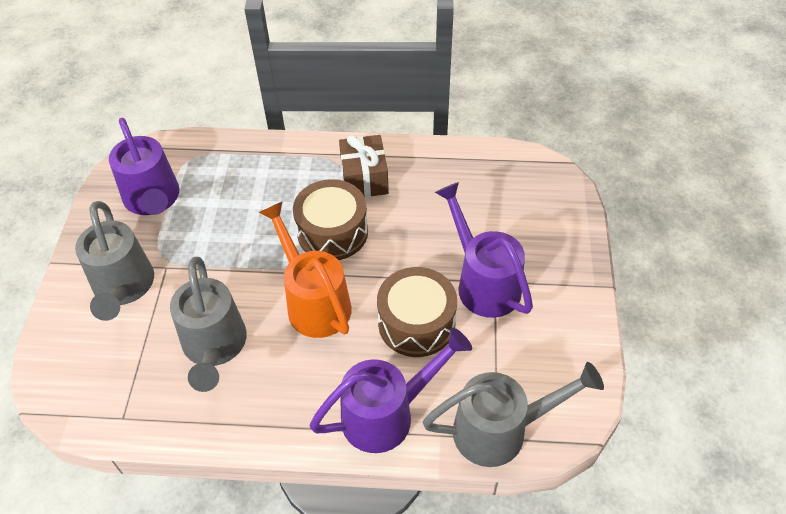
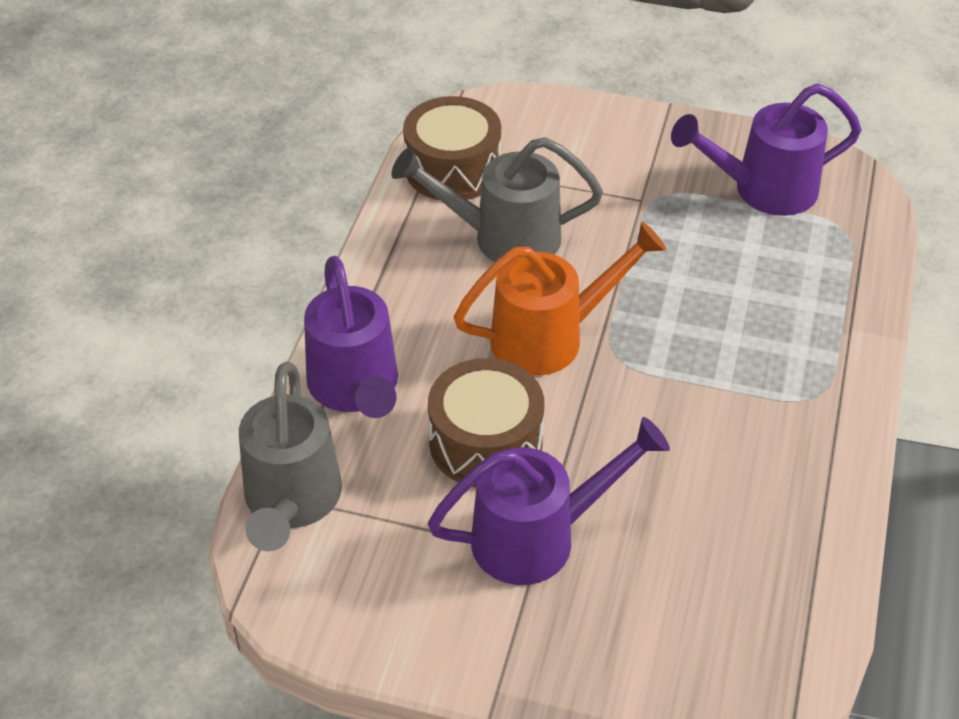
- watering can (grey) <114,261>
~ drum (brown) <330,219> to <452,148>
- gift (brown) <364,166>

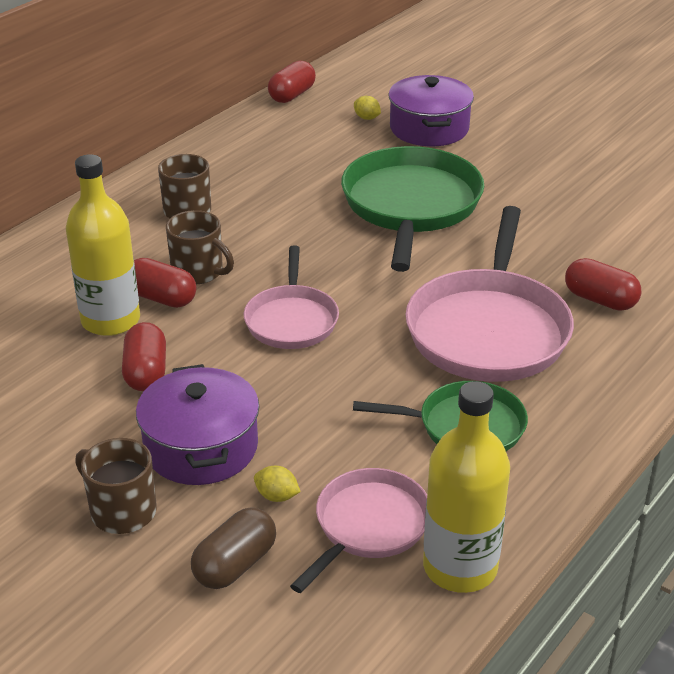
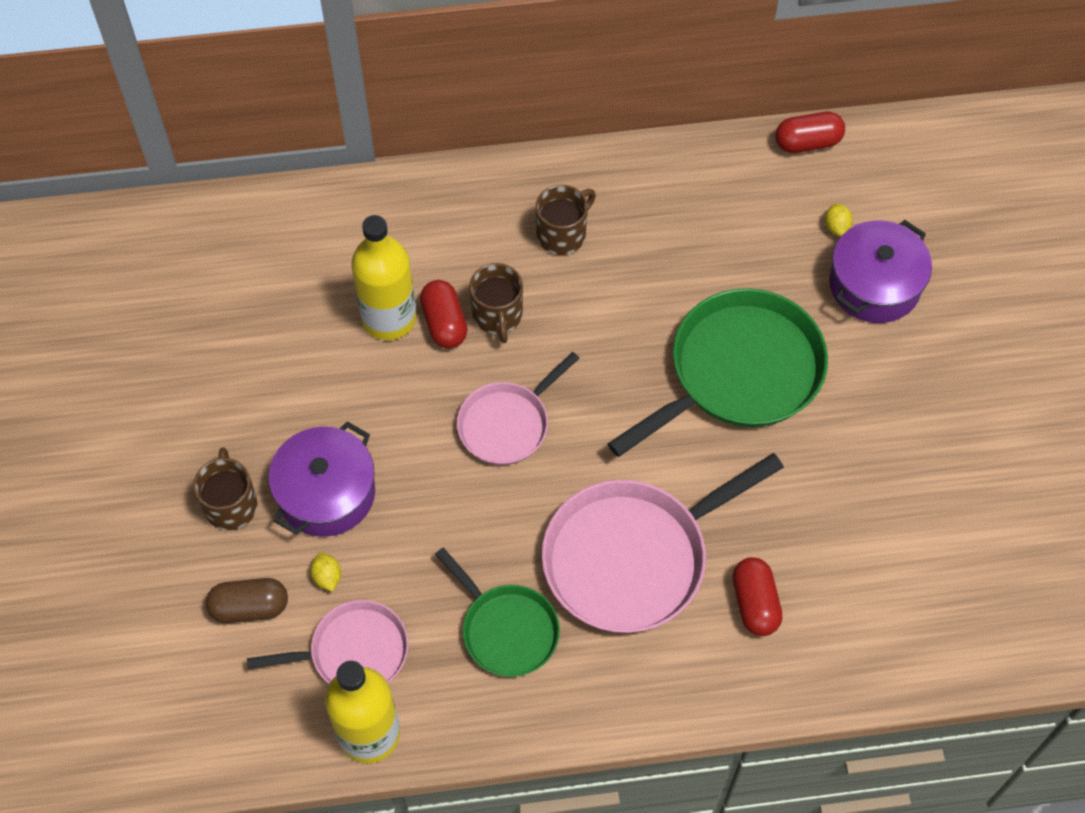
- capsule (red) <144,356>

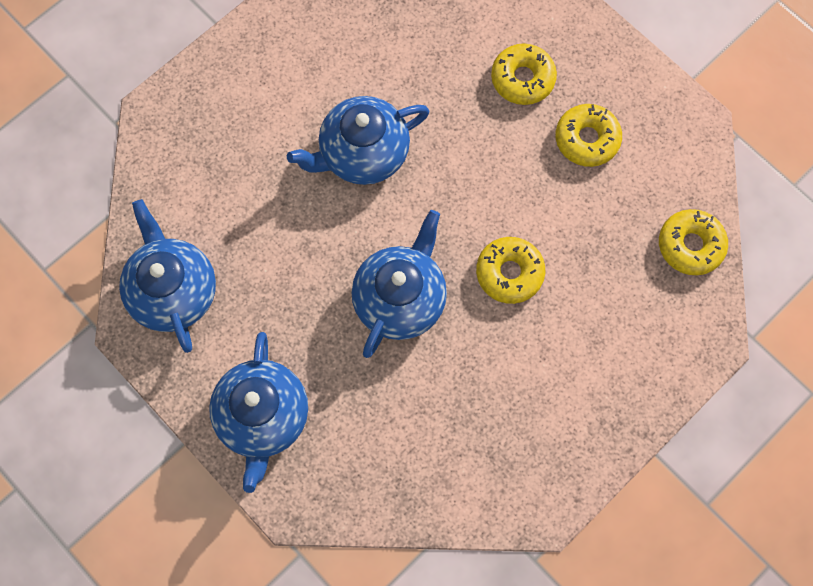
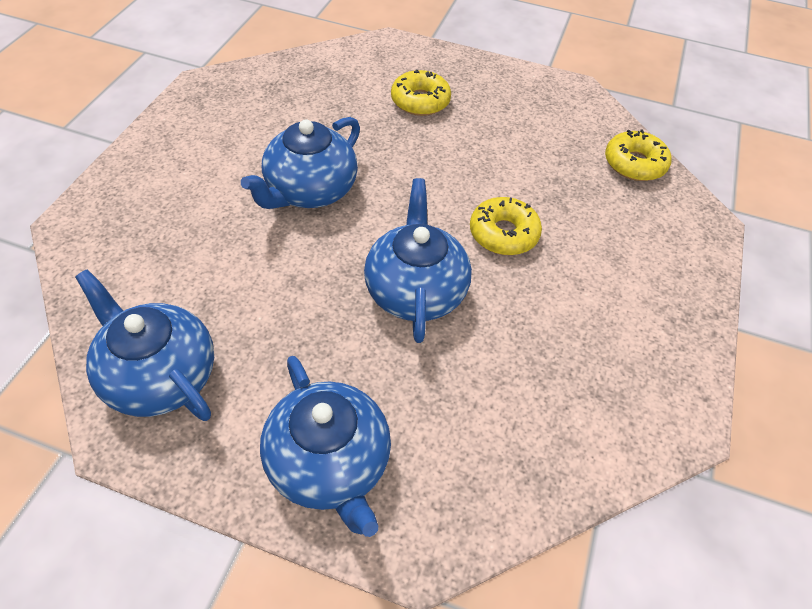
- donut (yellow) <589,135>

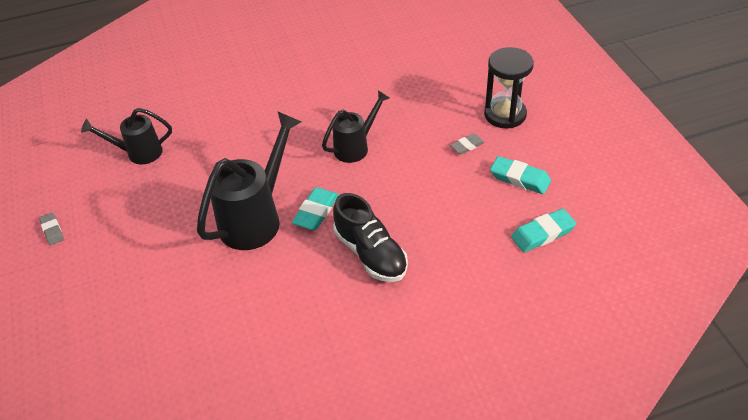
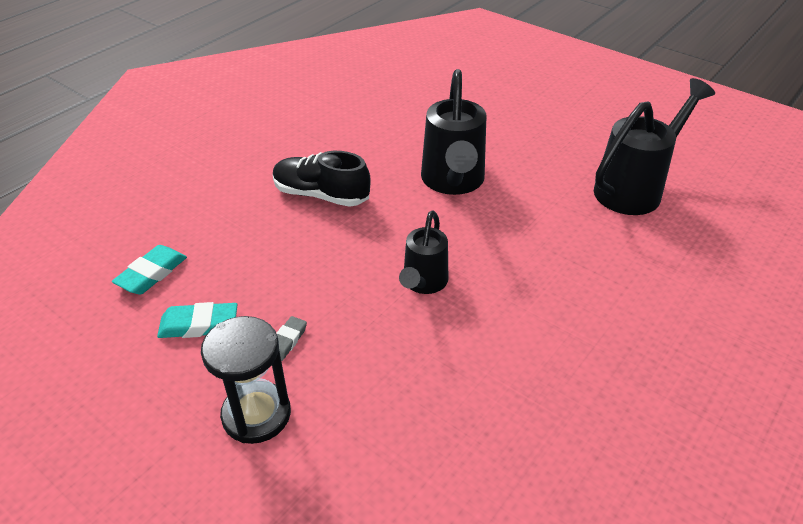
- eraser (grey) <51,228>
~ watering can (black) <126,136> = <654,146> x1.65
- eraser (turquoise) <315,208>

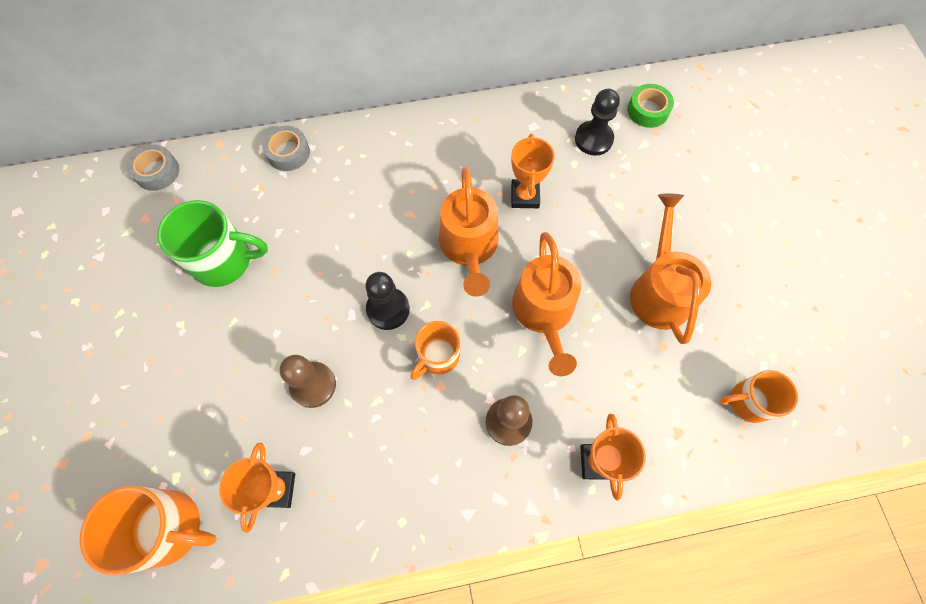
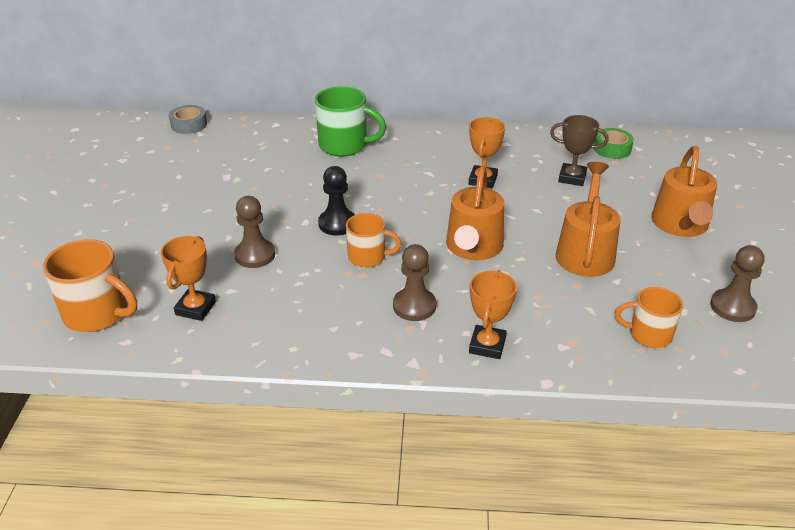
~ mug (green) <212,243> to <350,121>
- tape (grey) <286,148>
~ mug (orange) <435,350> = <373,240> 135 degrees counterclockwise
~ watering can (orange) <468,232> to <684,191>
- pawn (black) <597,122>
+ trophy (brown) <579,150>
+ pawn (brown) <737,283>

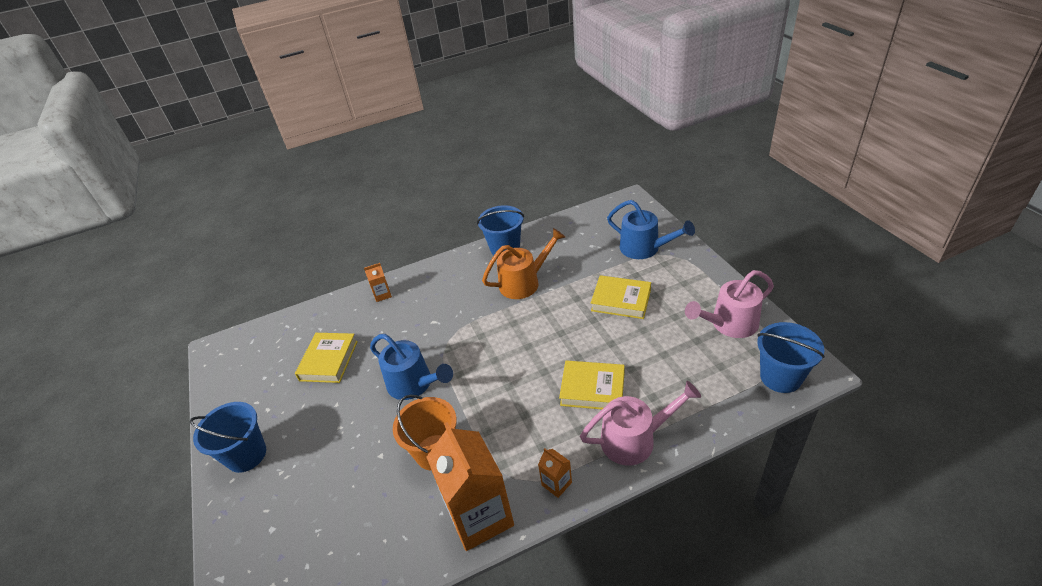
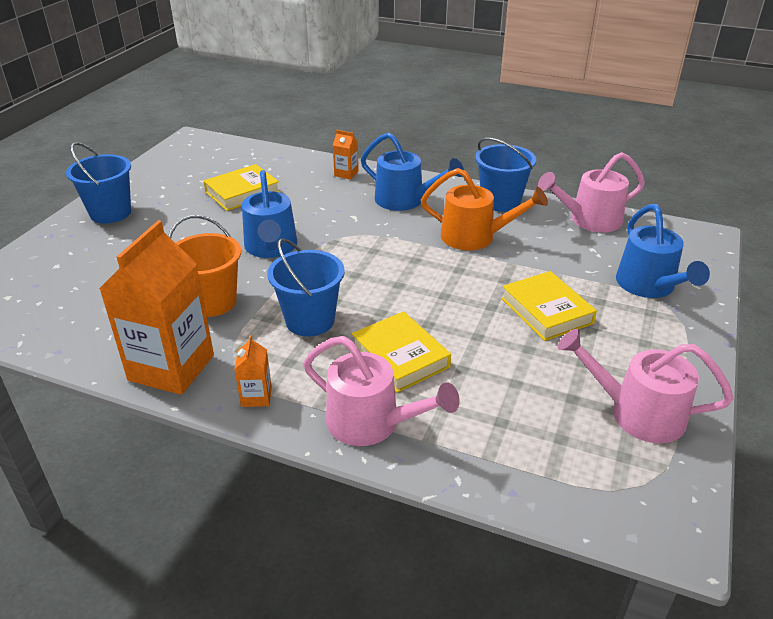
~ bucket (blue) <791,357> to <306,287>
+ watering can (blue) <412,171>
+ watering can (pink) <591,192>

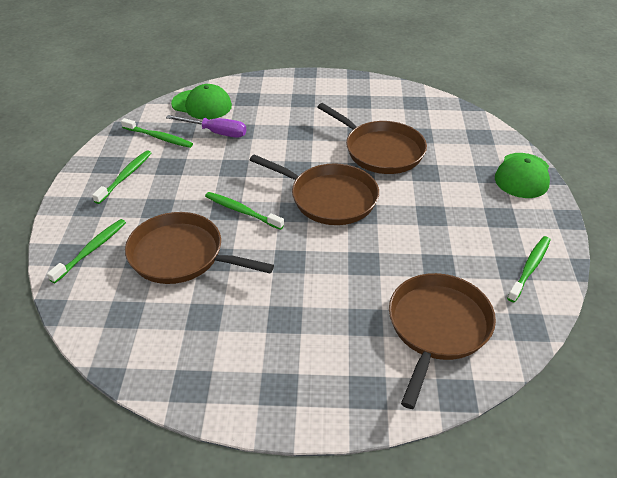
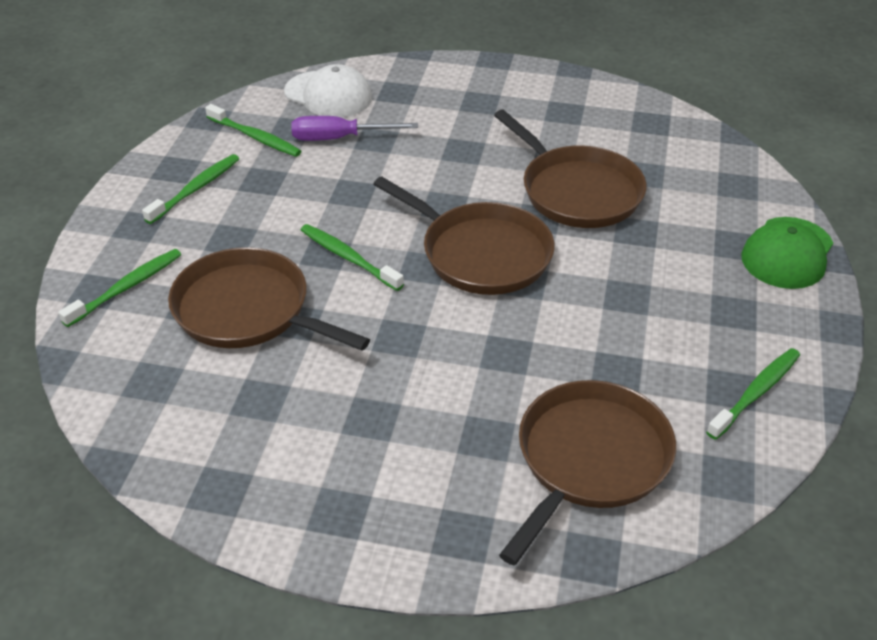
~ screwdriver (purple) <206,126> = <354,128> 150 degrees clockwise
~ cap (green) <201,102> to cap (white) <328,90>

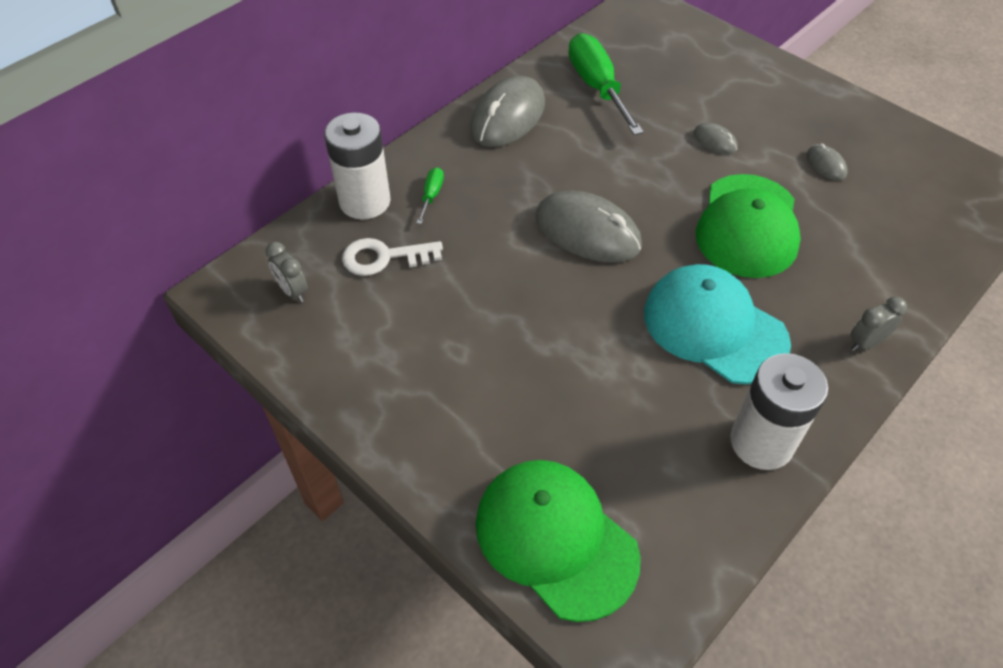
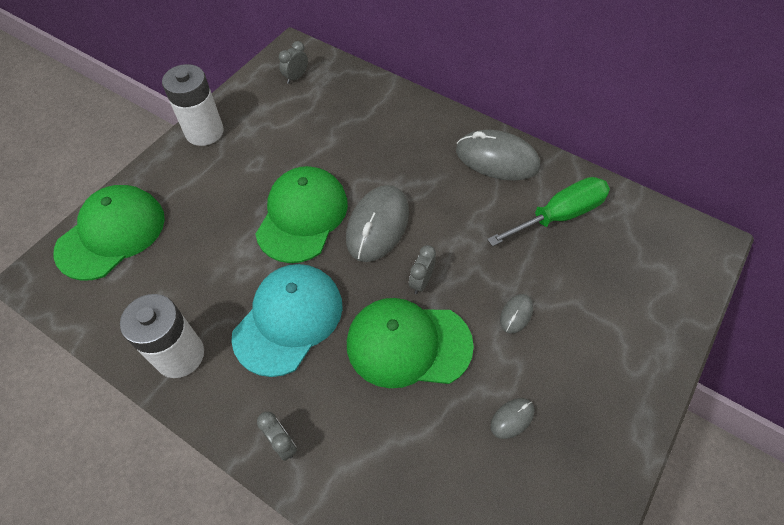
~ battery (white) <357,165> to <193,105>
- key (white) <392,257>
- screwdriver (green) <430,195>
+ cap (green) <302,214>
+ clock (grey) <422,269>

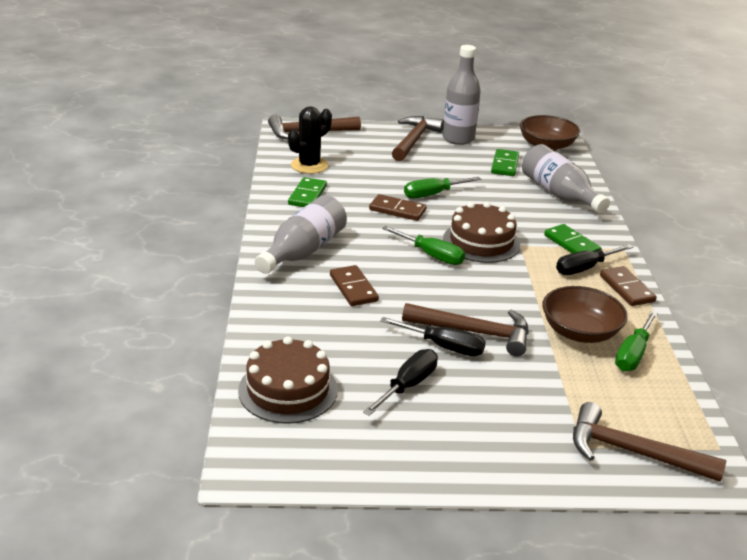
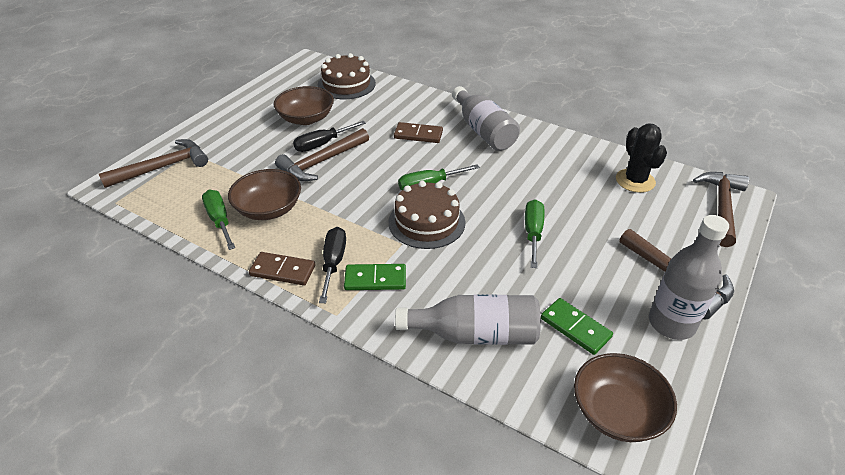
- domino (green) <307,192>
~ screwdriver (black) <400,382> to bowl (brown) <304,105>
- domino (brown) <398,207>

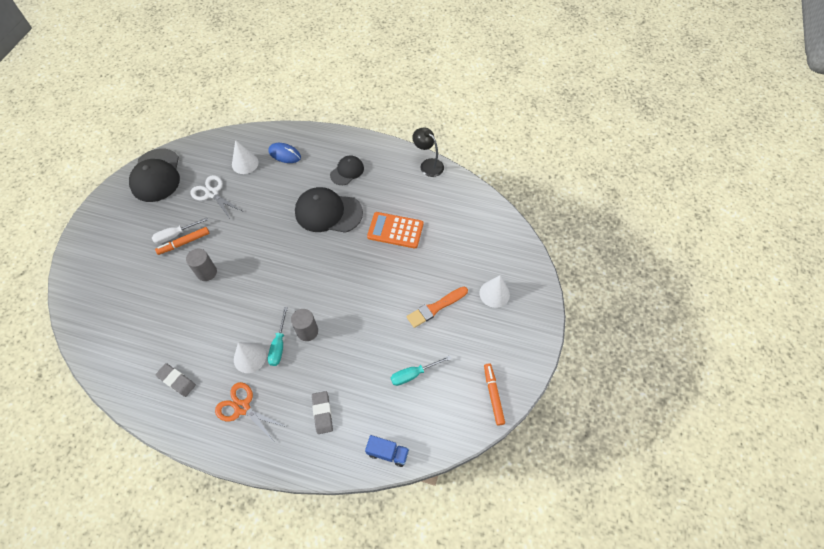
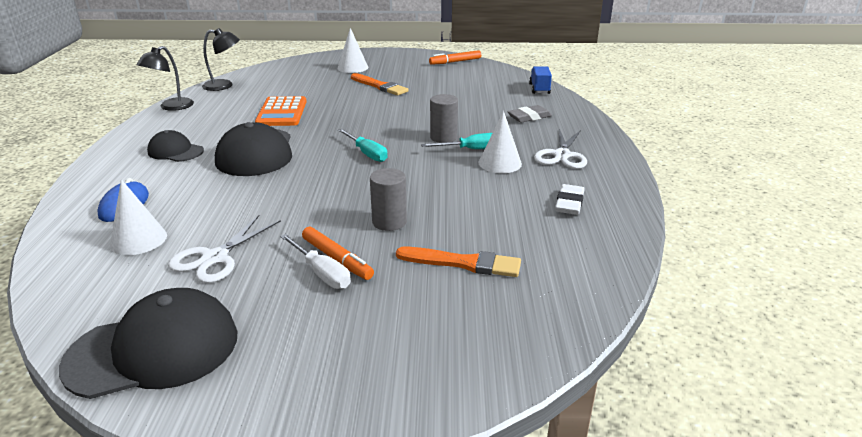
~ eraser (grey) <175,380> to eraser (white) <570,199>
~ scissors (orange) <251,412> to scissors (white) <560,149>
~ screwdriver (turquoise) <421,370> to <363,145>
+ lamp (black) <221,59>
+ brush (orange) <458,262>

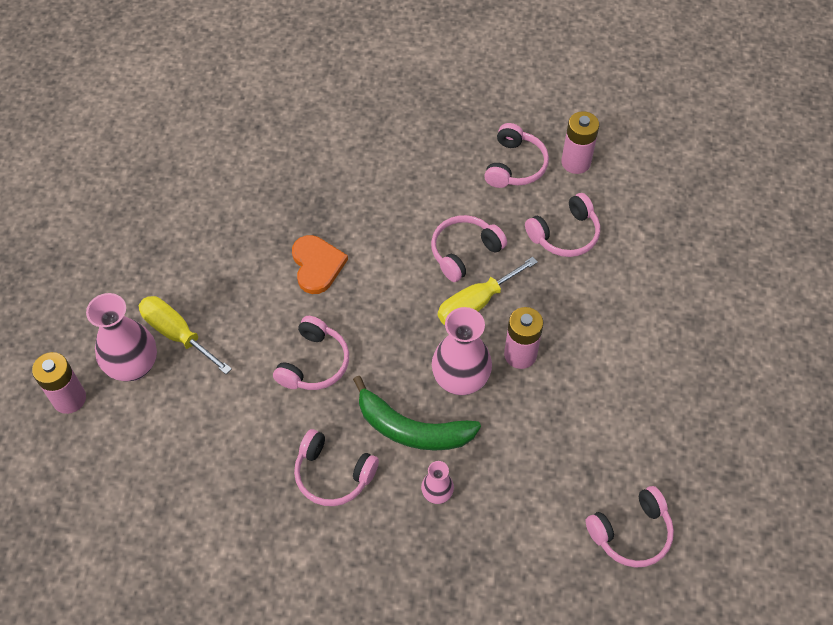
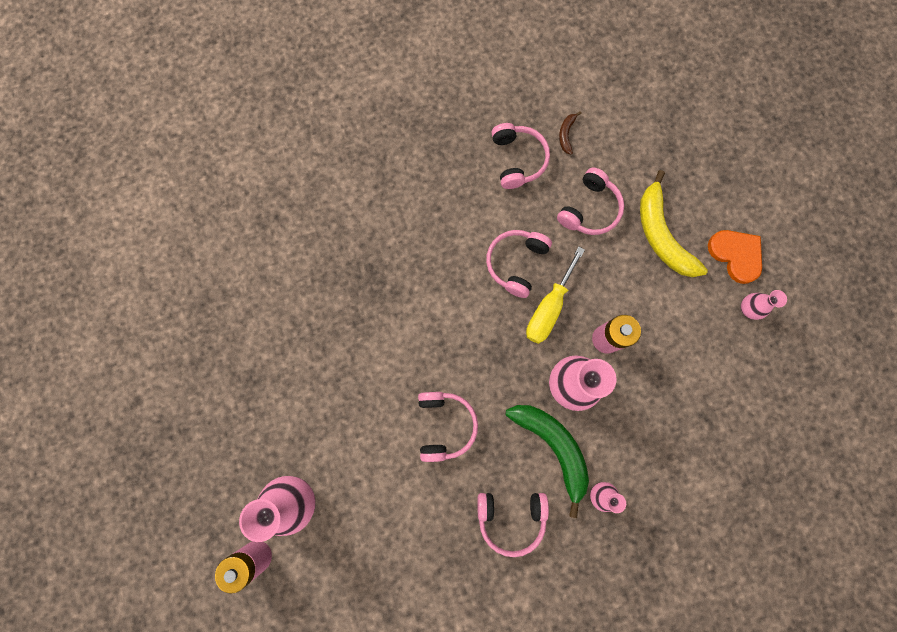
- screwdriver (yellow) <185,335>
~ heart (orange) <320,264> to <735,257>
~ banana (green) <417,413> = <547,461> 120 degrees counterclockwise
~ battery (pink) <580,142> to banana (brown) <570,133>
- headphones (pink) <629,527>
+ banana (yellow) <674,223>
+ vase (pink) <764,305>

